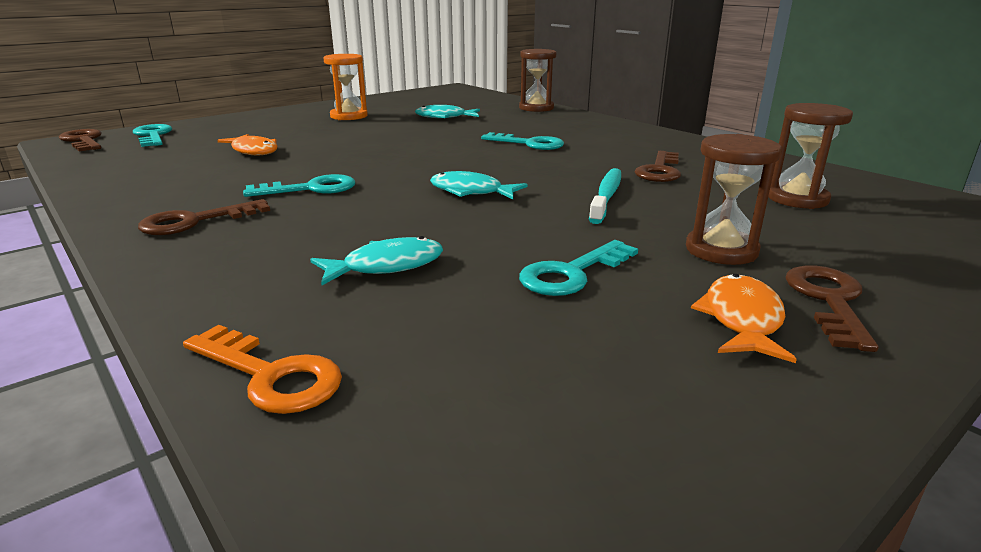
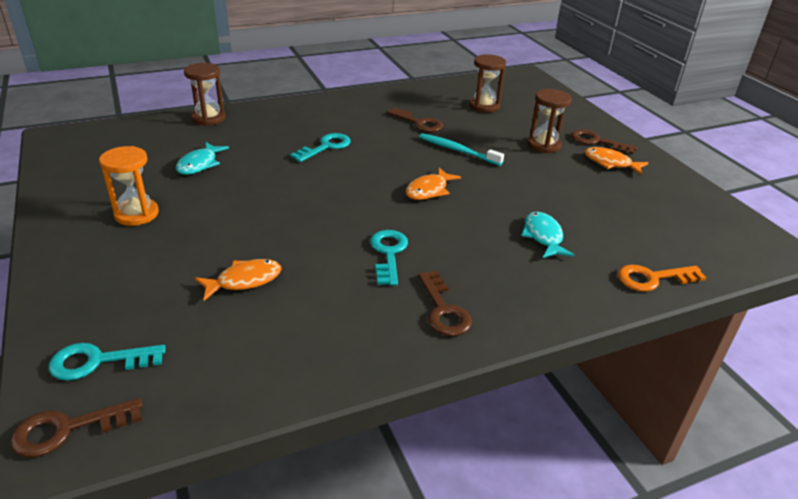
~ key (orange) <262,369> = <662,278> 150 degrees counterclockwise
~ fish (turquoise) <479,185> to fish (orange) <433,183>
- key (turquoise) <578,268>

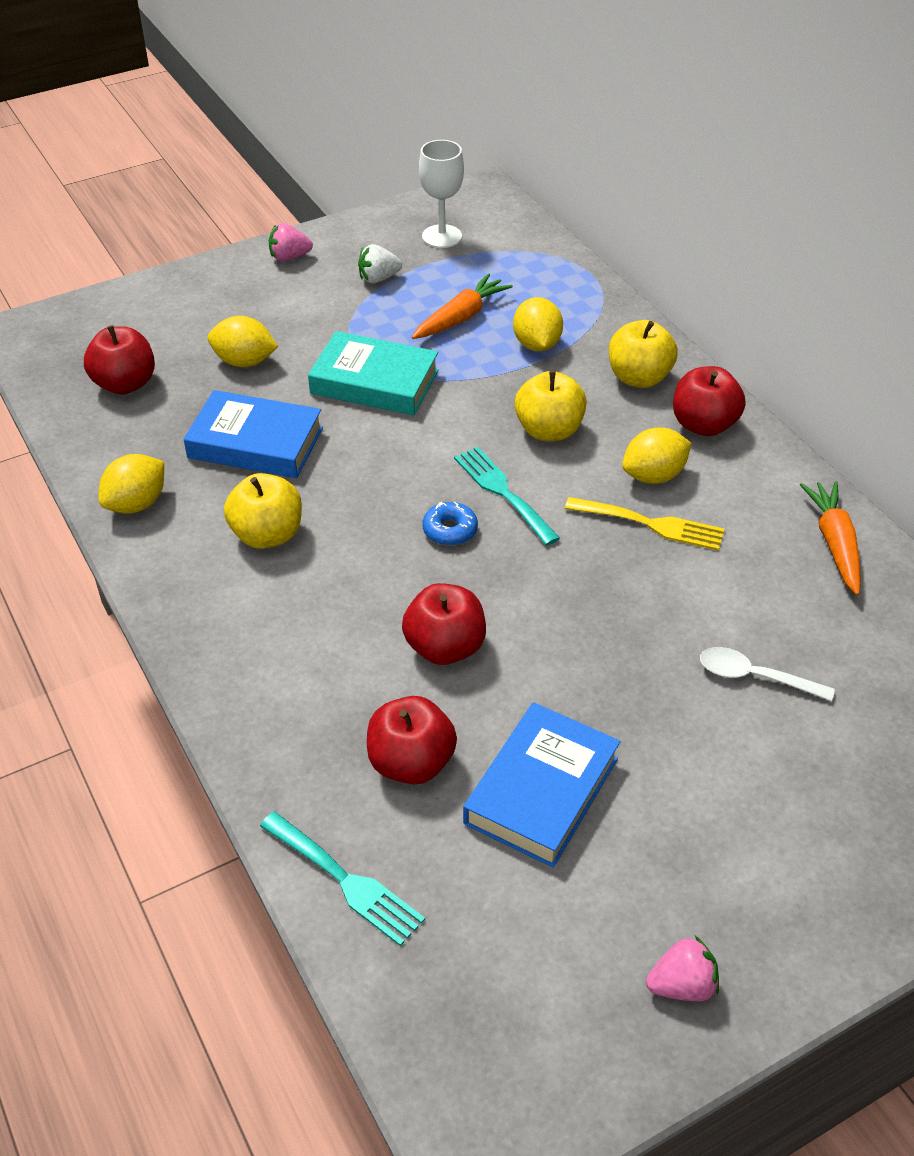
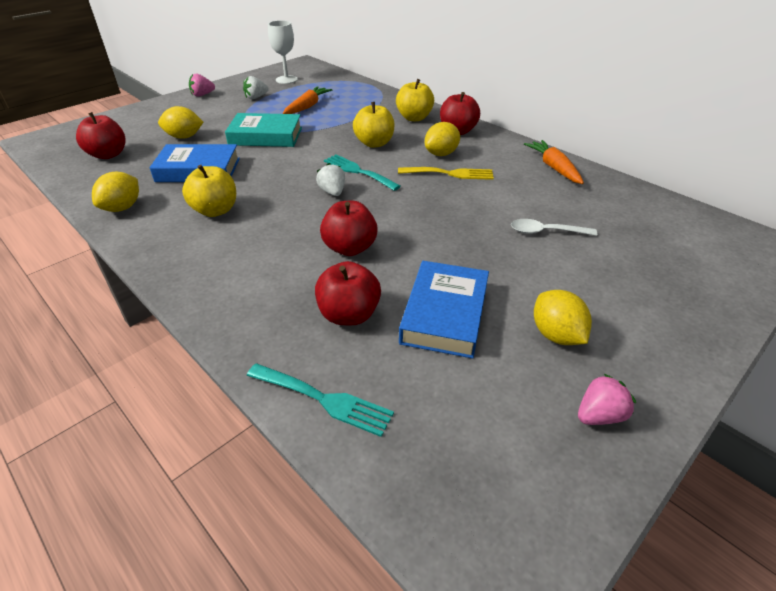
~ donut (blue) <450,524> to strawberry (white) <330,179>
~ lemon (yellow) <538,324> to <563,317>

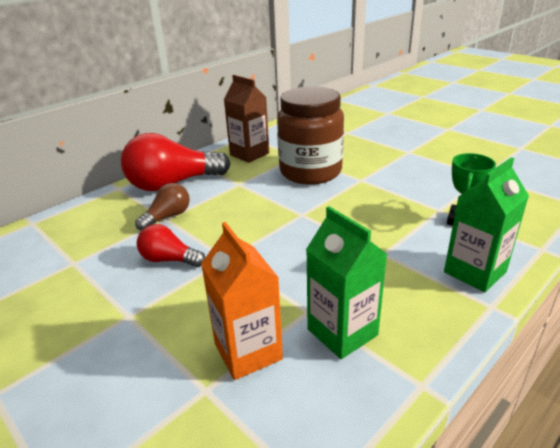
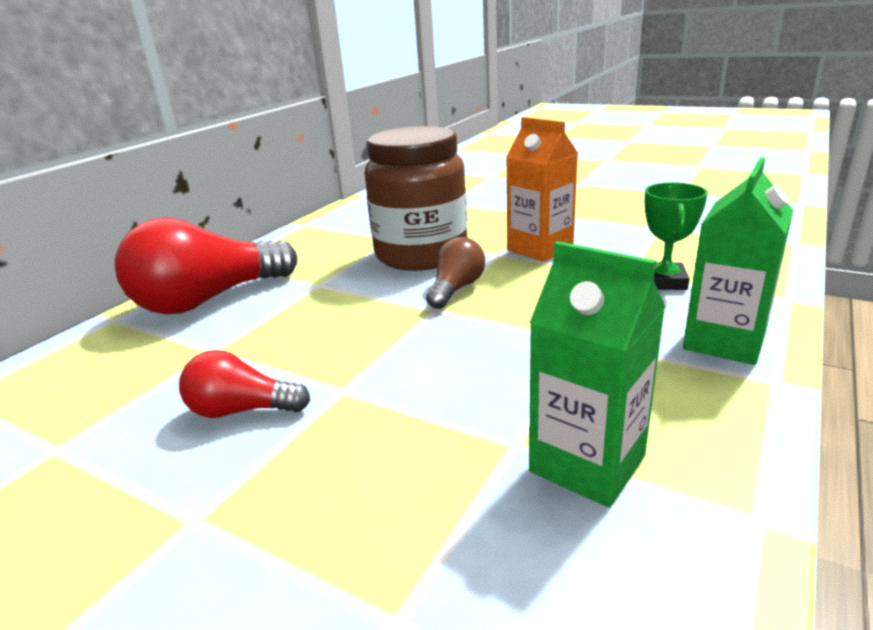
~ light bulb (brown) <162,207> to <455,273>
~ carton (orange) <242,301> to <542,189>
- carton (brown) <246,119>

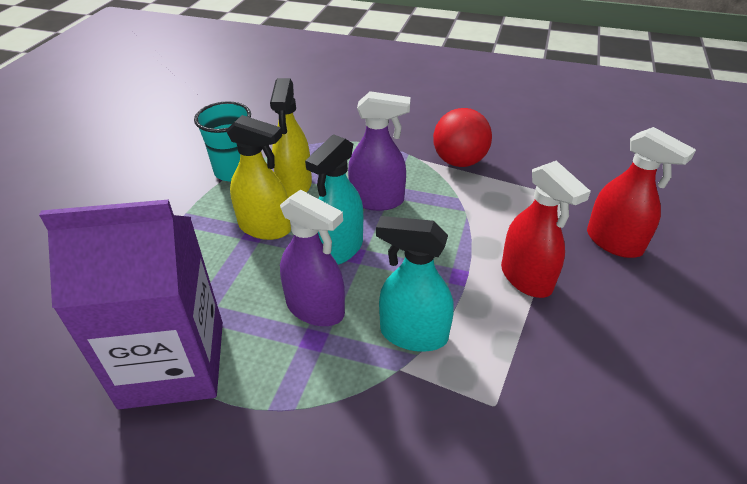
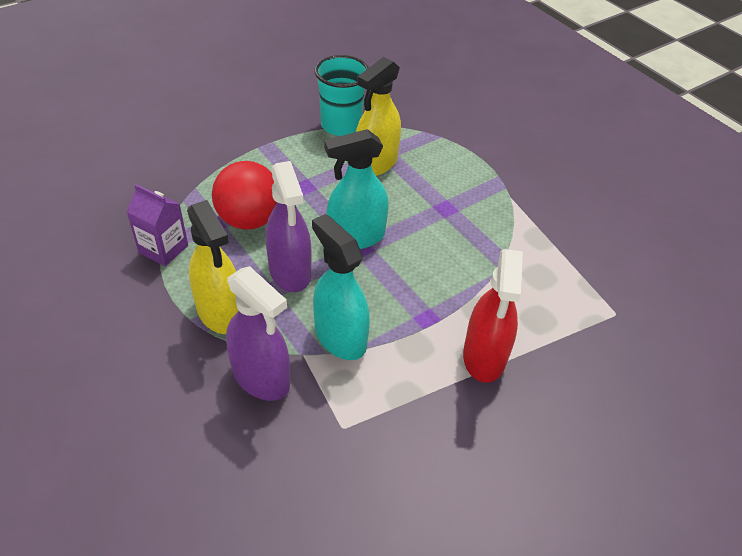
~ carton (purple) <131,304> = <157,225> x0.45
~ spray bottle (yellow) <258,177> to <213,267>
~ spray bottle (purple) <379,151> to <258,333>
~ ball (red) <462,137> to <244,195>
- spray bottle (red) <641,192>

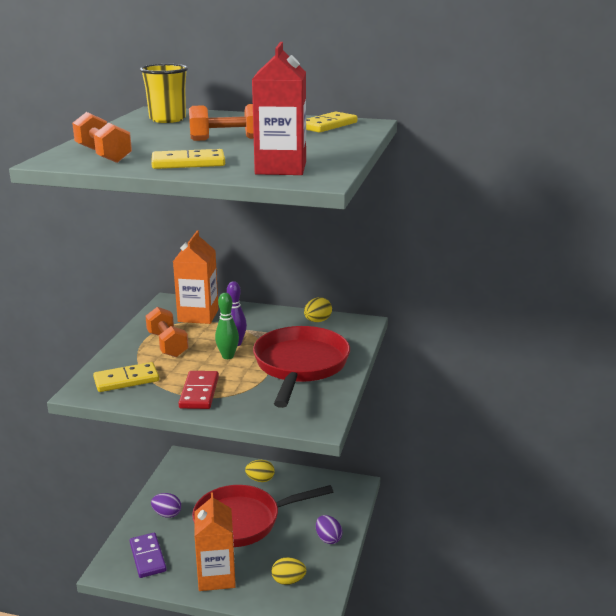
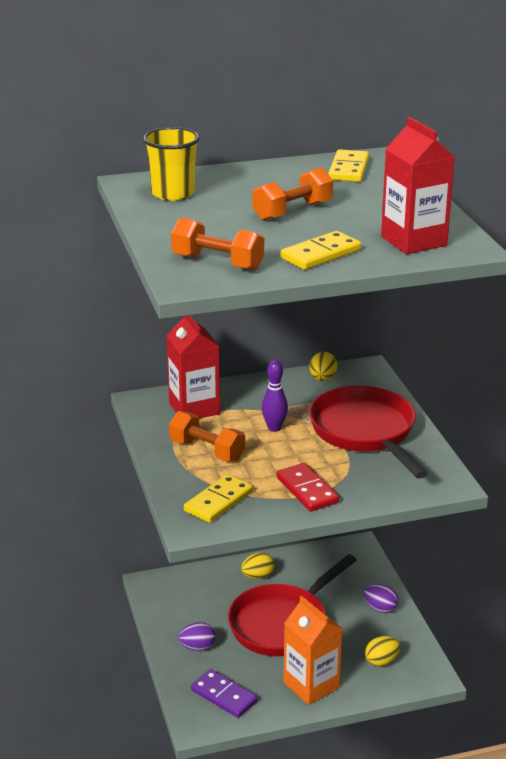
~ carton (orange) <195,277> to carton (red) <193,367>
- bowling pin (green) <227,326>

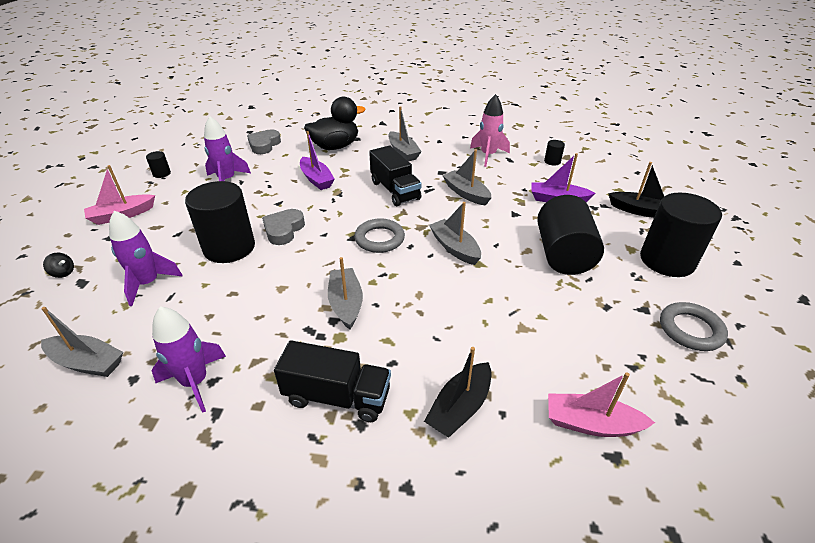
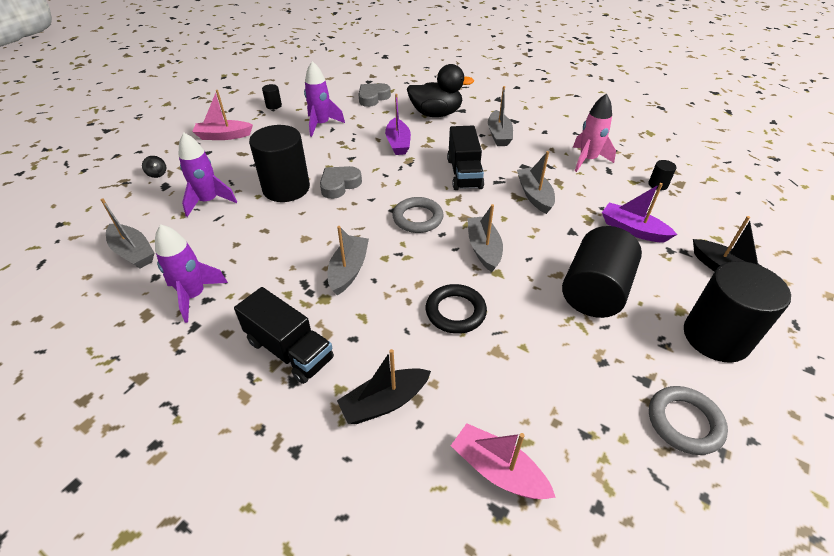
+ ring (black) <456,309>

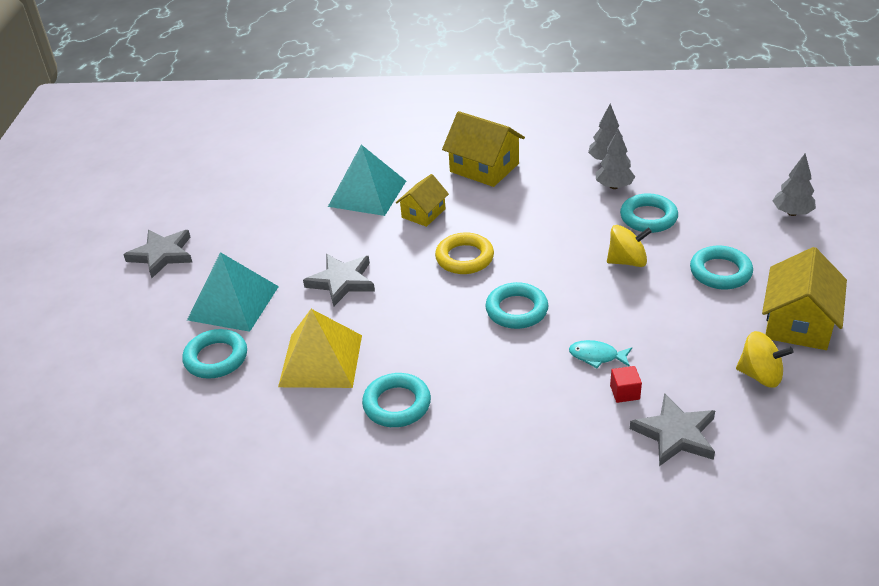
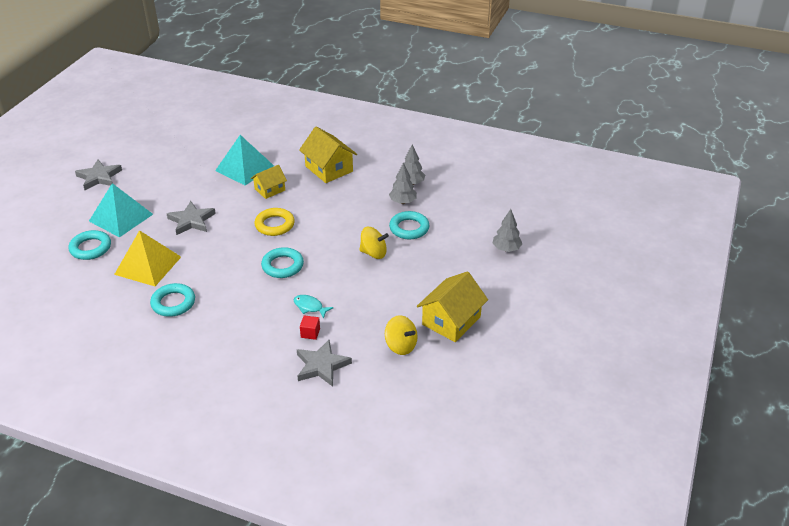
- ring (turquoise) <721,267>

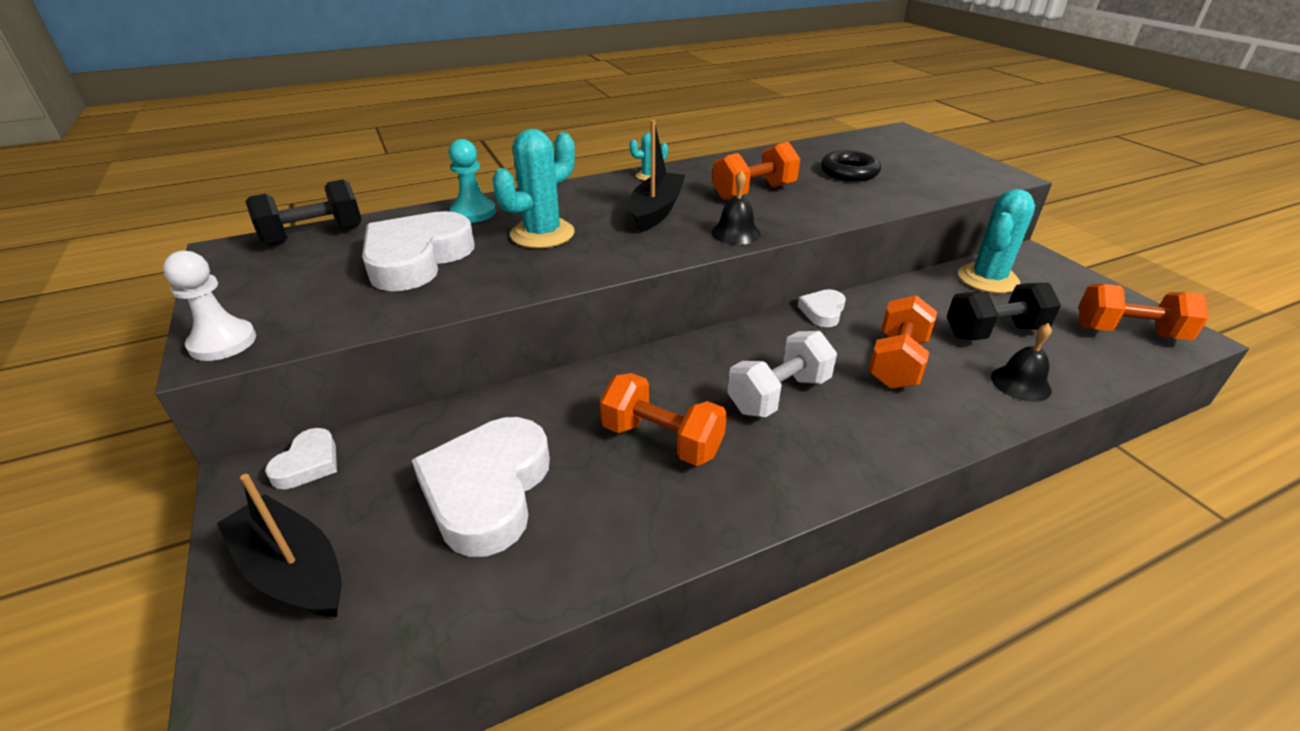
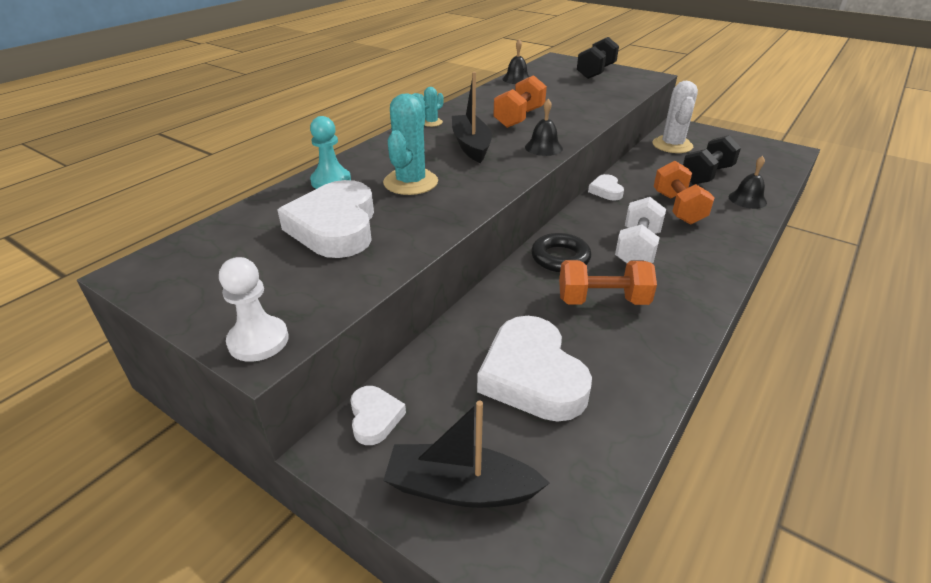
~ dumbbell (black) <303,212> to <598,58>
~ ring (black) <851,165> to <561,252>
~ cactus (turquoise) <996,241> to cactus (white) <675,117>
- dumbbell (orange) <1143,312>
+ bell (black) <516,61>

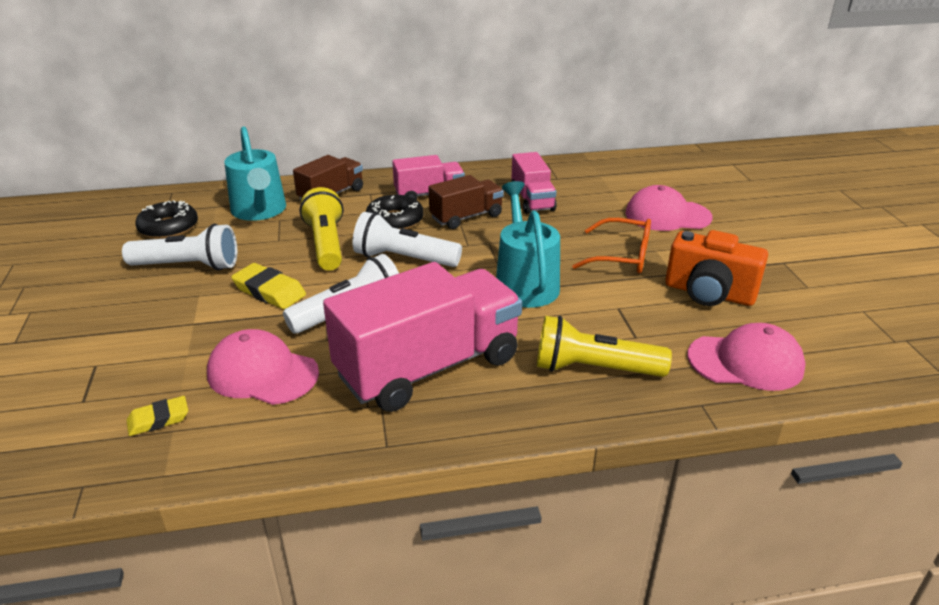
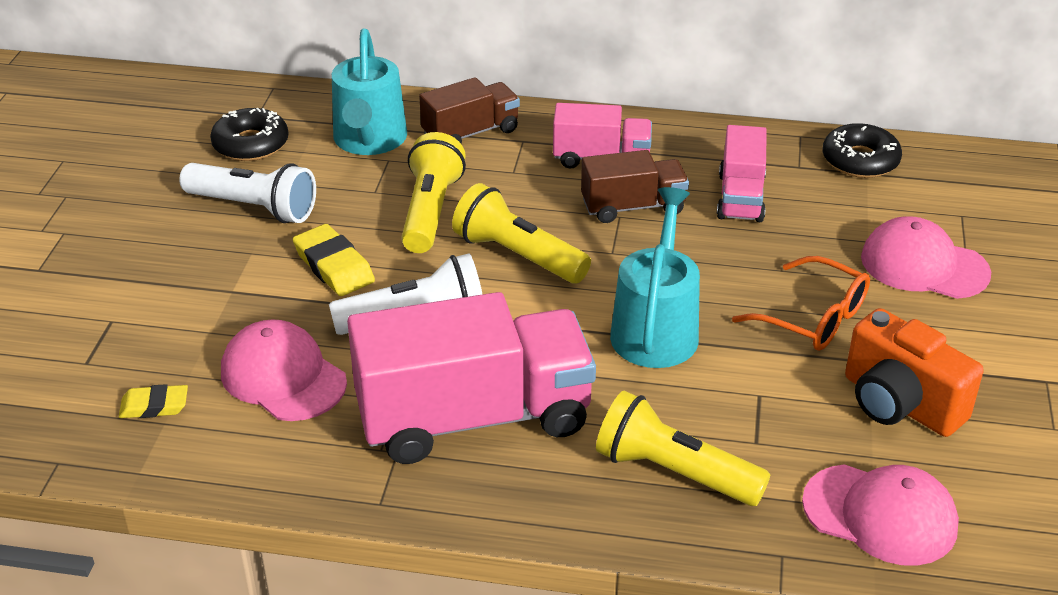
~ flashlight (white) <407,239> to flashlight (yellow) <521,233>
~ donut (black) <395,212> to <862,150>

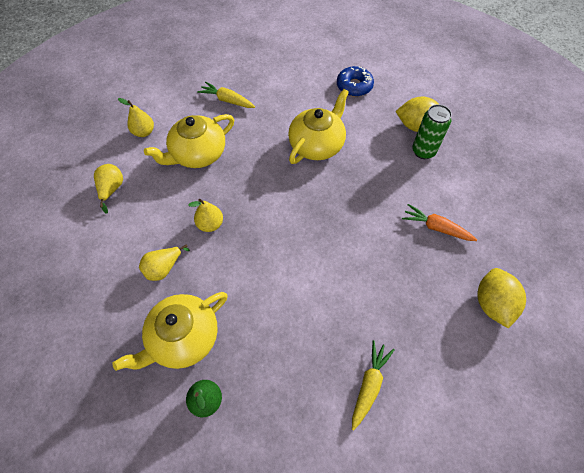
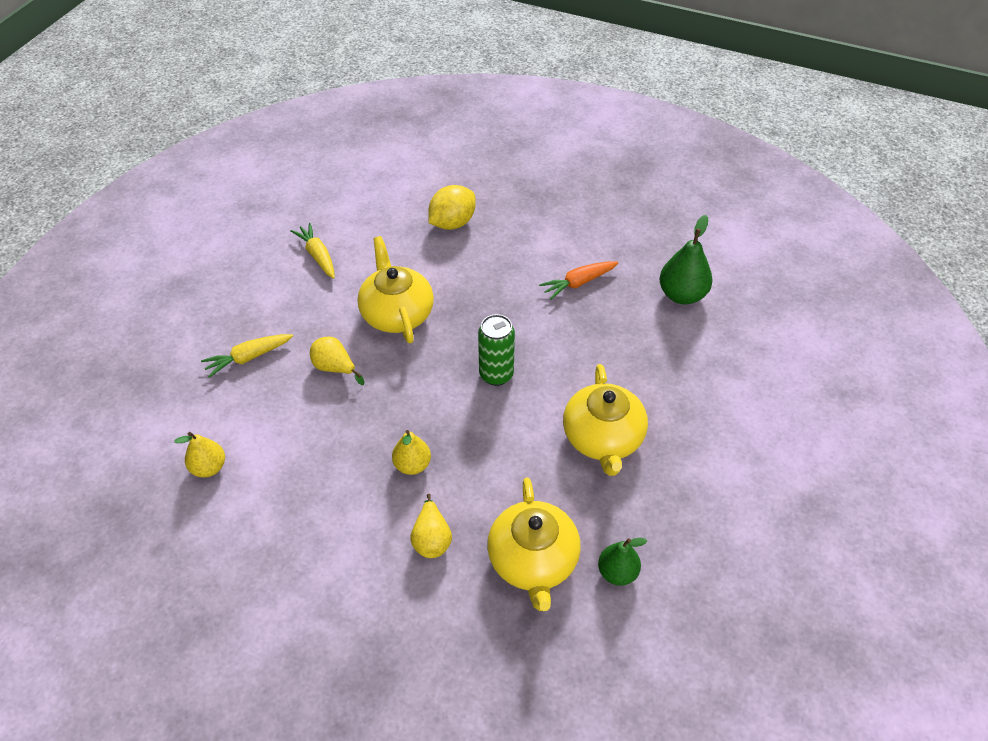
~ pear (yellow) <108,189> to <337,361>
~ teapot (yellow) <189,141> to <605,420>
- donut (blue) <355,81>
~ carrot (yellow) <373,385> to <312,251>
~ can (green) <432,131> to <496,350>
~ lemon (yellow) <501,298> to pear (green) <686,259>

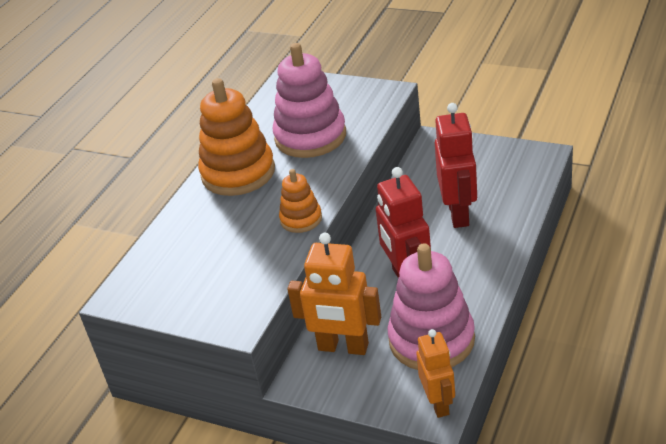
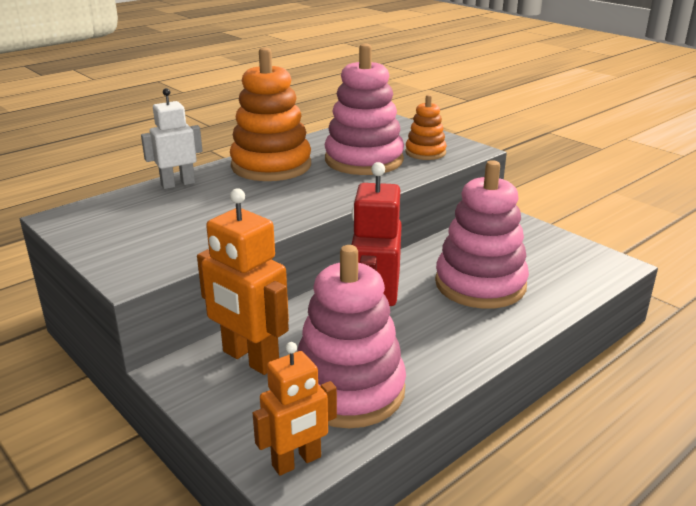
~ stacking toy (orange) <300,201> to <426,127>
~ robot (orange) <435,373> = <295,409> 45 degrees clockwise
~ robot (red) <456,165> to stacking toy (pink) <482,234>
+ robot (white) <172,138>

